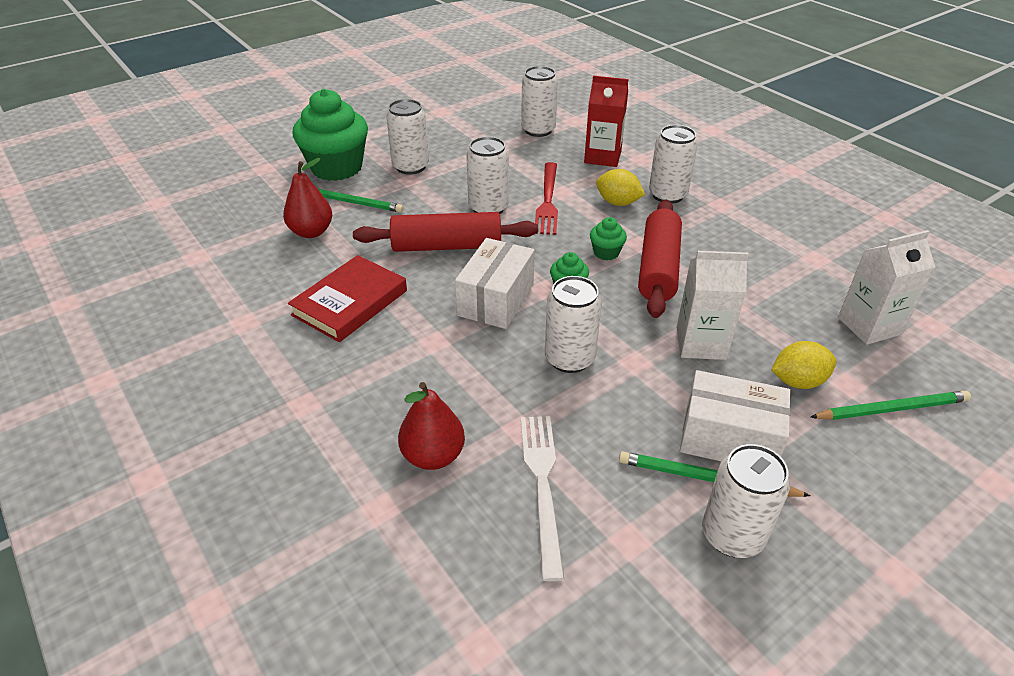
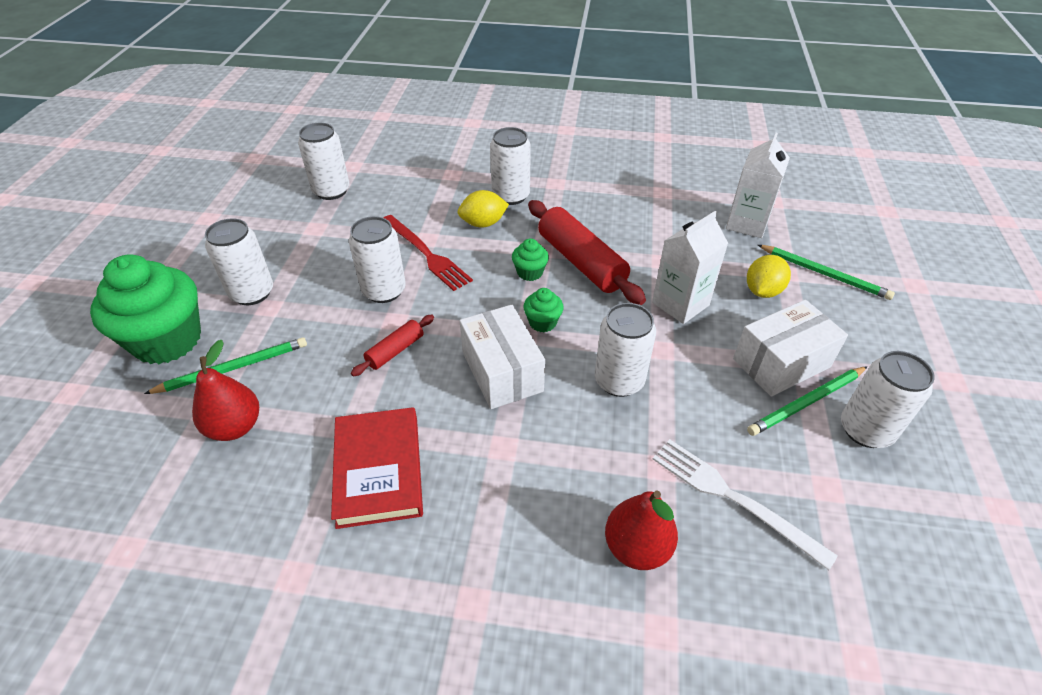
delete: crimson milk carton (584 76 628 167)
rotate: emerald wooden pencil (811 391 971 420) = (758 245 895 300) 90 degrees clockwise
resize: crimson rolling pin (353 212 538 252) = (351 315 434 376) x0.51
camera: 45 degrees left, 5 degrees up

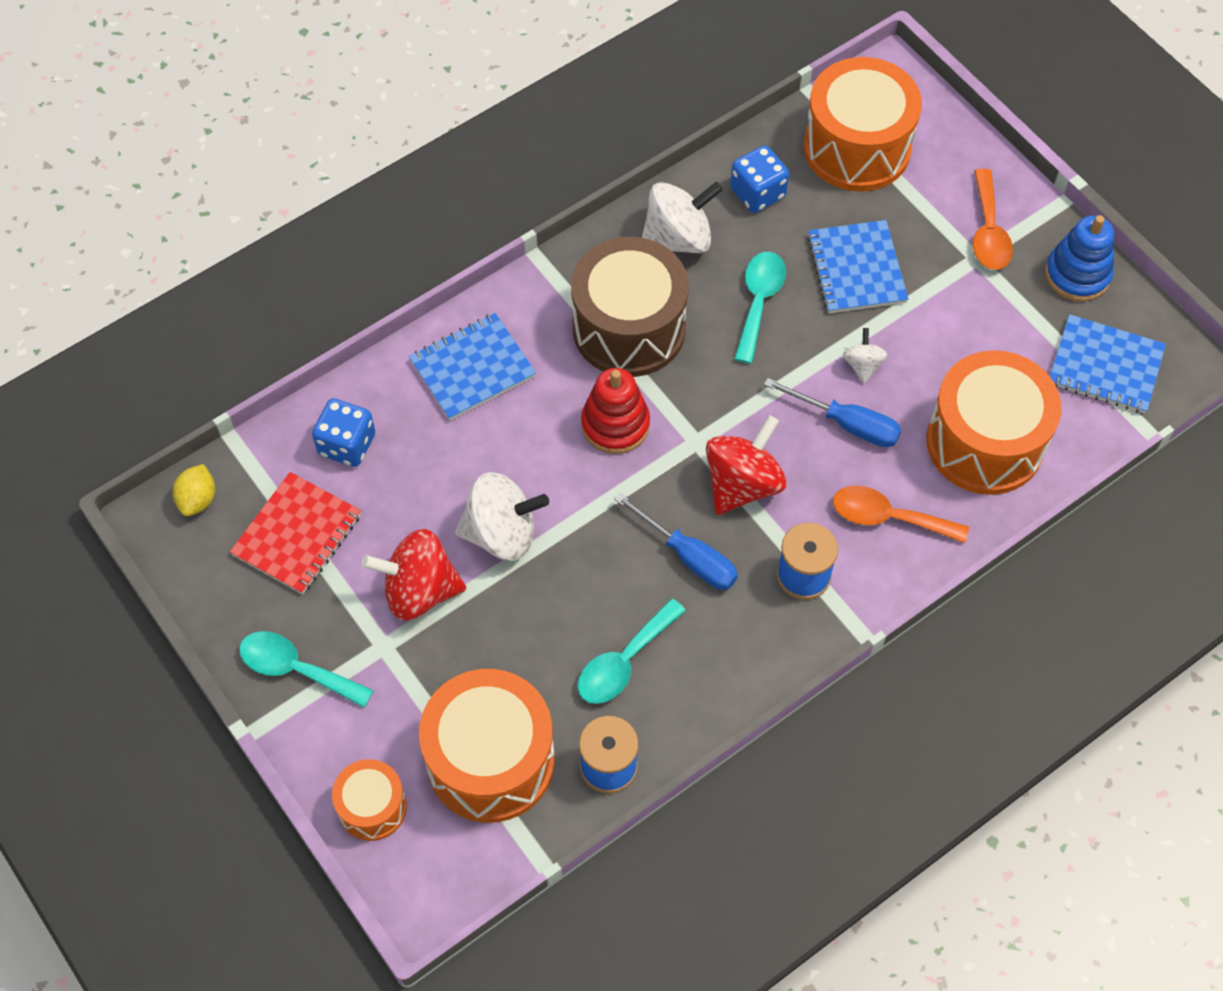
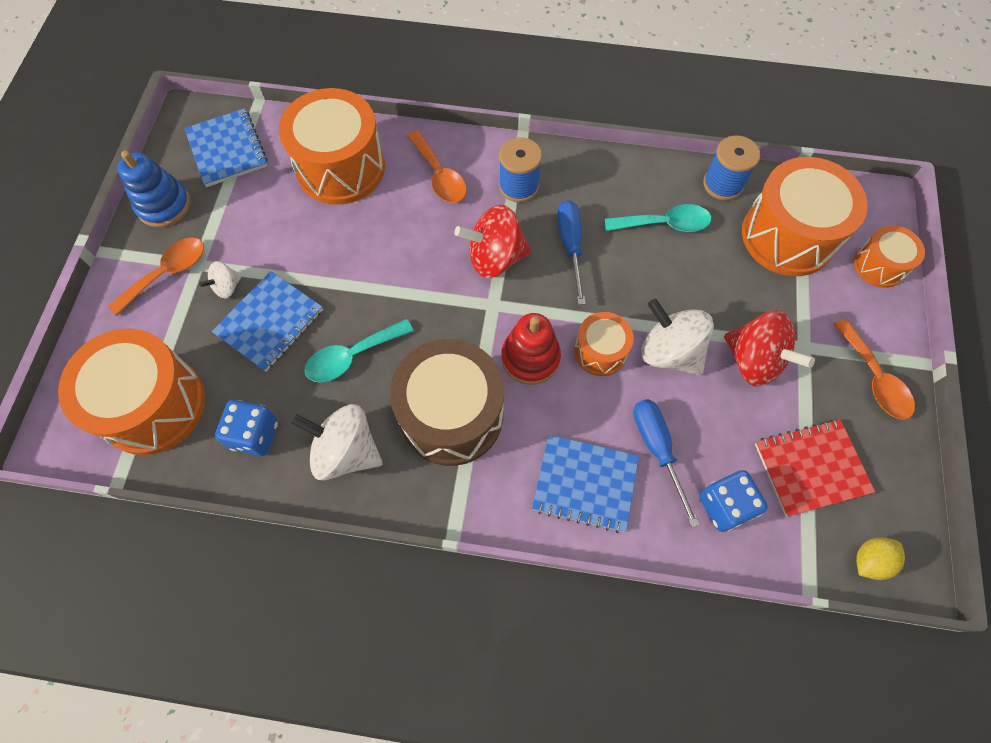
insert: bright orange toy drum (574 312 634 376)
move: royal blue screwdriver (764 378 901 447) to (633 399 700 527); pure white spinning top (843 328 888 384) to (199 261 242 298)
recolor: aqua teaspoon (239 631 374 708) to bright orange teaspoon (834 318 915 420)
camera: 135 degrees left, 5 degrees up

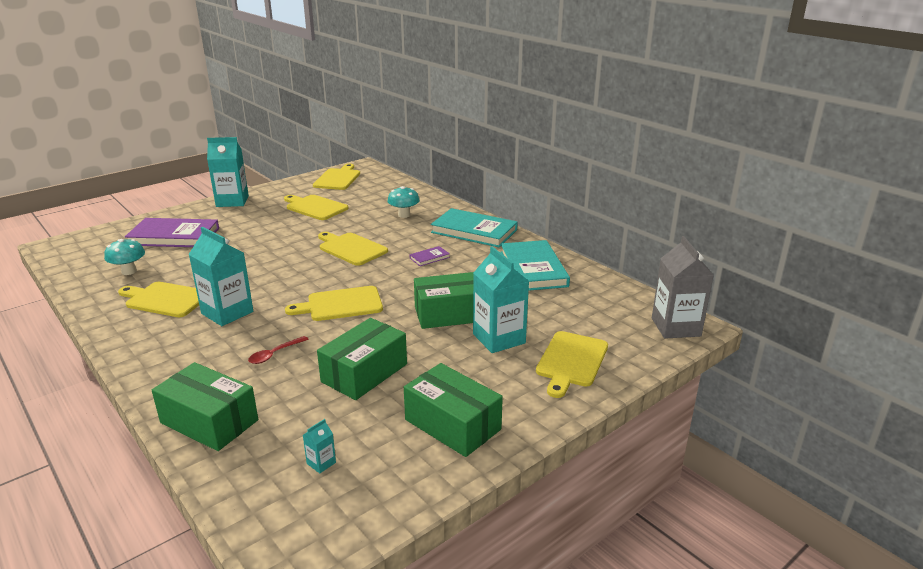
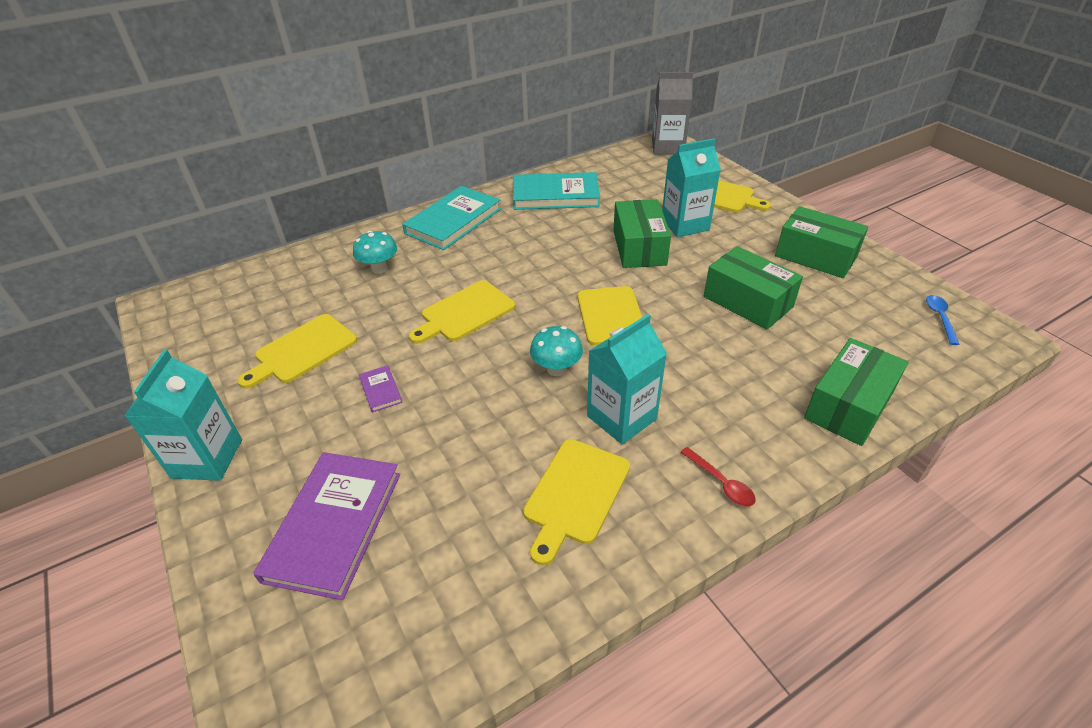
delete: aqua milk carton (303 419 336 473); bright yellow bread board (313 164 360 190)
insert: royal blue teaspoon (926 295 959 345)
move: aqua toadstool (104 239 145 275) to (530 326 583 376); crimson teaspoon (248 336 308 364) to (680 447 756 507); purple hardcover (410 246 450 266) to (359 365 403 413)
rotate: emerald package (404 363 503 457) = (775 206 868 278) 75 degrees clockwise
camera: 80 degrees left, 15 degrees up

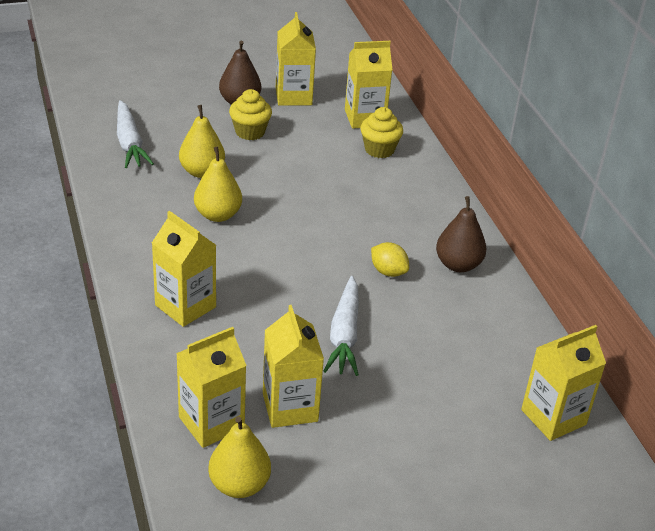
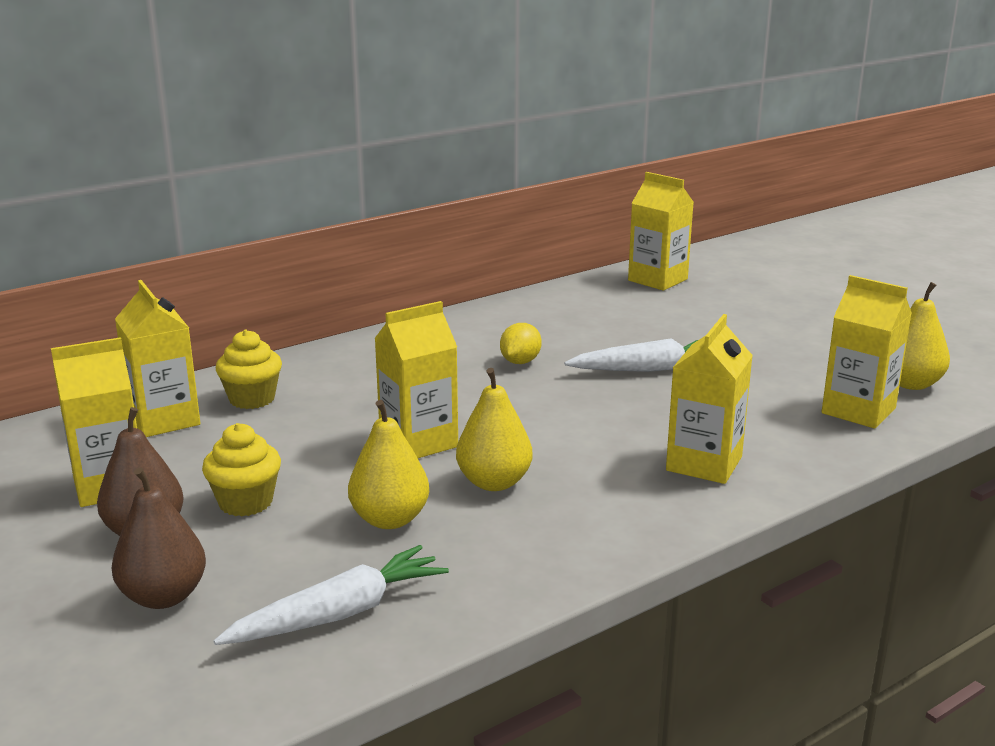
move: bright yellow milk carton (263 305 324 428) to (374 301 458 458); dark brown pear (436 196 487 272) to (112 467 206 609)
camera: 105 degrees left, 15 degrees down

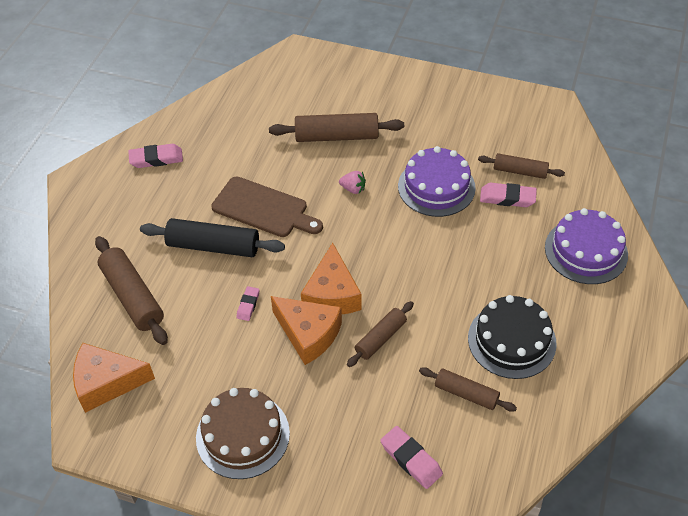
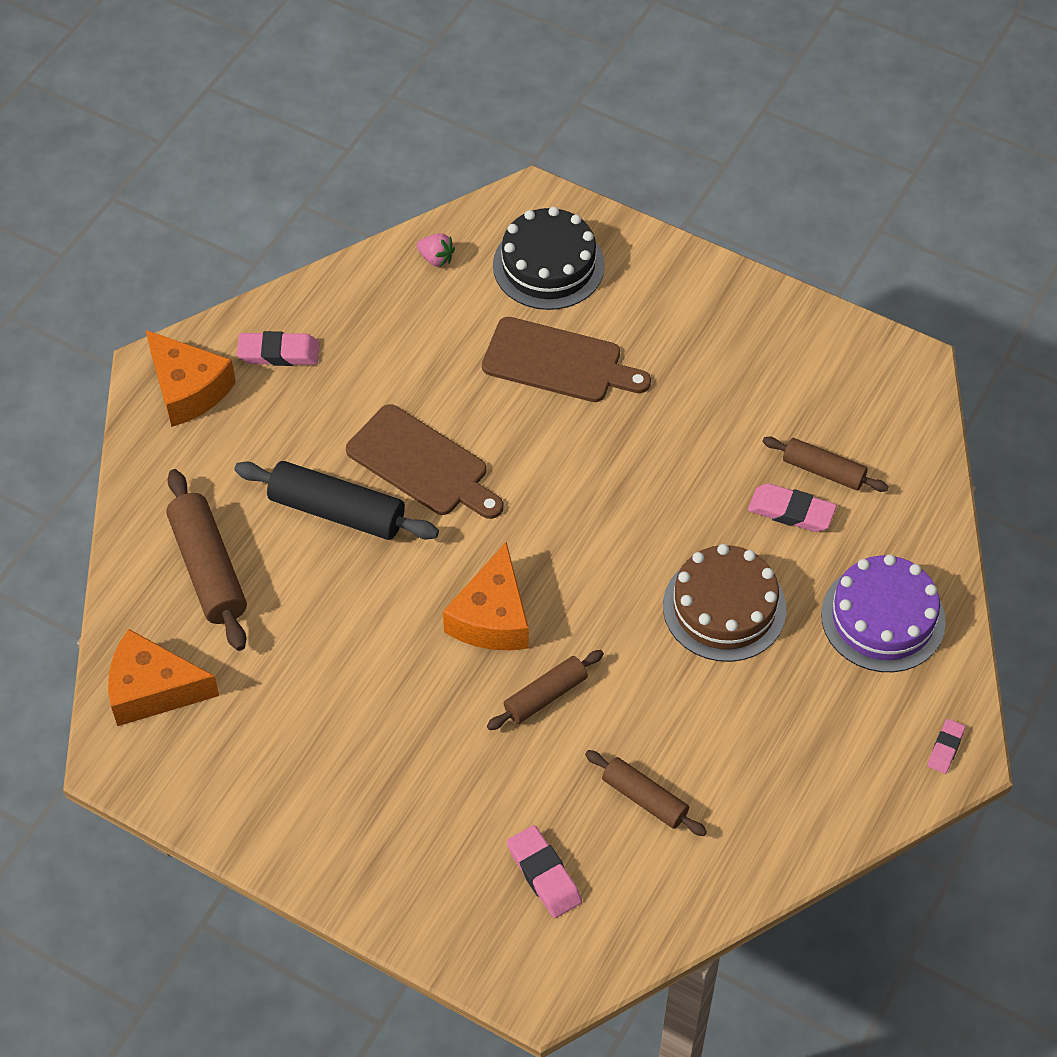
delete: purple gateau (398 146 476 217)
move: dark brown gateau (196 388 290 479) to (663 544 786 662); rosy eraser (237 286 260 321) to (927 719 966 774); bright orange cheese wedge (271 296 342 365) to (146 330 236 427); rosy toy strawberry (339 171 366 194) to (417 234 455 267); ebony gateau (468 295 557 379) to (493 207 605 310)
replace: dark brown rolling pin (269 113 404 142) to dark brown bread board (482 317 651 402)
camera: 10 degrees right, 5 degrees up

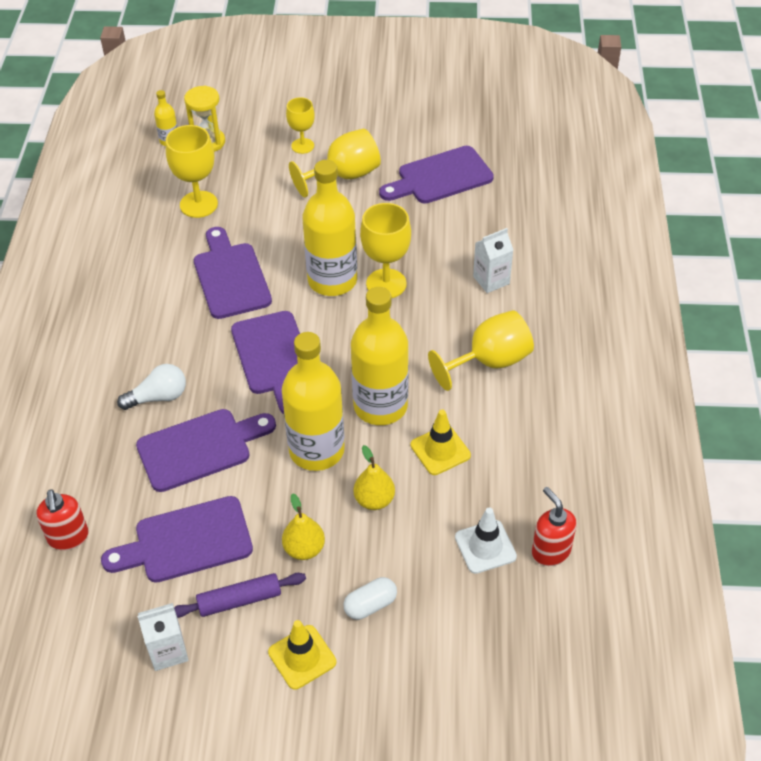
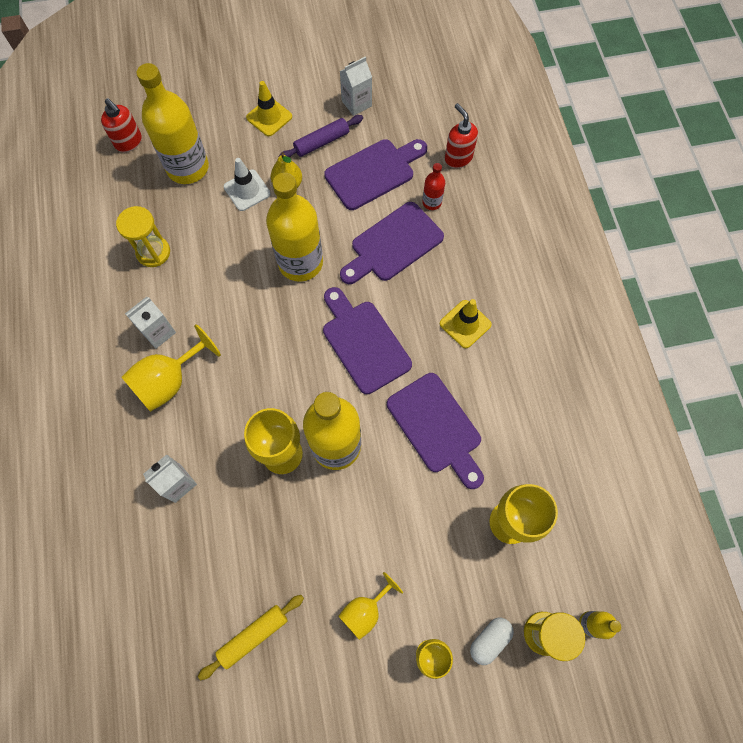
delete: pure white lightbulb (117 364 186 410); bright yellow pear (354 445 395 510)
insert: bright yellow hourglass (116 206 170 267); pure white milk carton (125 297 176 349); crimson drink bottle (422 163 445 210)
move: pure white pill (344 577 397 620) to (470 618 514 665); bright yellow drink bottle (351 287 409 425) to (136 63 209 184); bright yellow road cone (411 410 471 475) to (440 299 492 348); pure white road cone (455 508 517 574) to (224 158 271 211); crimson soap dispenser (532 487 577 566) to (101 98 142 152)
replace: purple bread board (379 146 494 204) to bright yellow rolling pin (198 595 304 680)
resize: bright yellow chalice (289 129 381 197) = (338 572 403 640) x0.63
camera: 165 degrees right, 20 degrees up

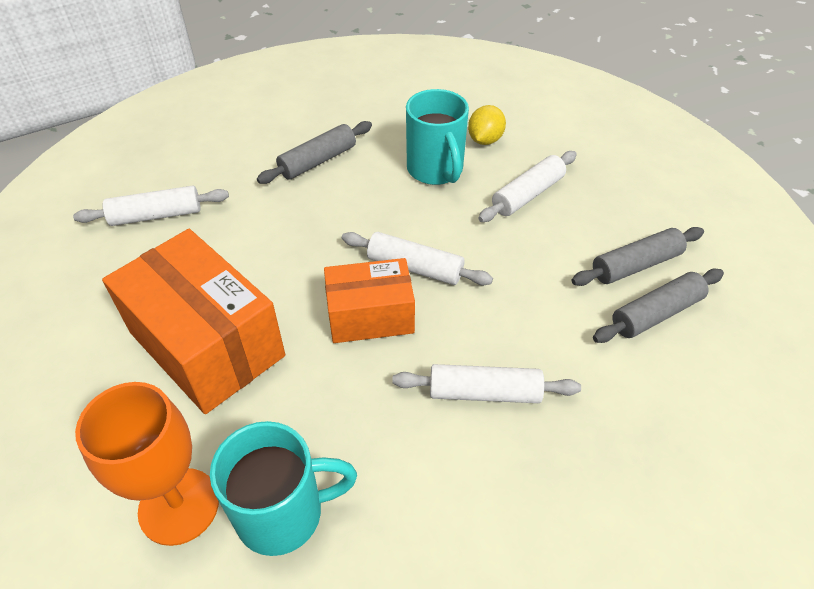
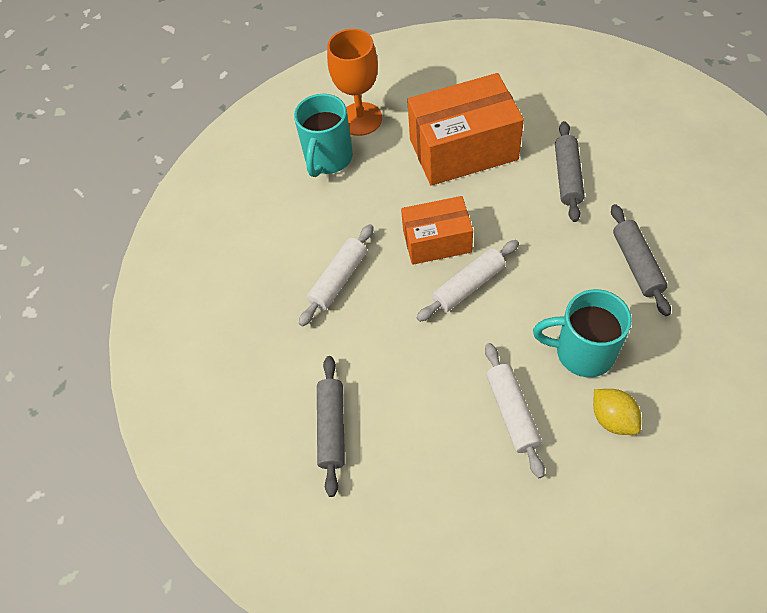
delete: pure white rolling pin (73 186 229 226)
move: gray rolling pin (571 227 704 286) to (555 121 585 222)
rotate: bright orange package (324 258 415 343) = (401 196 473 265) 60 degrees clockwise
camera: 125 degrees right, 10 degrees up

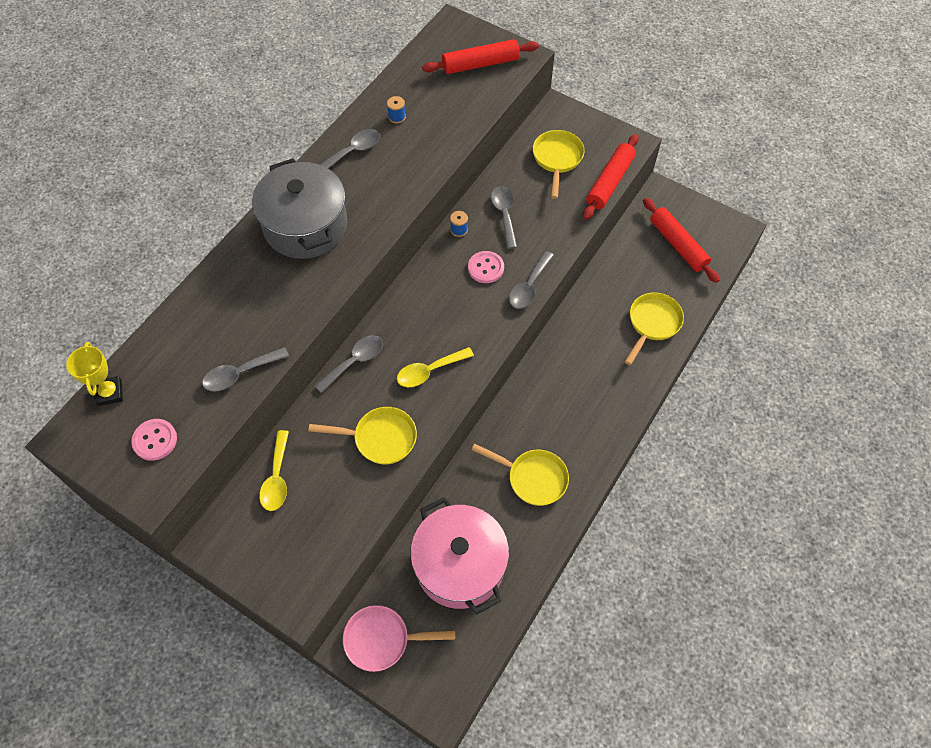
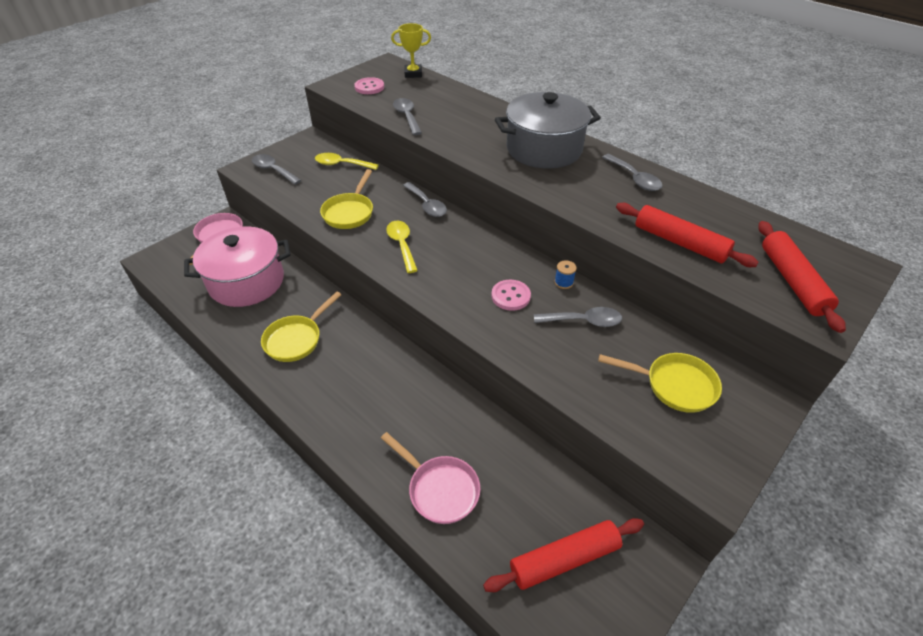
delete: royal blue bobbin (387 96 406 124)
move: gray teaspoon (509 251 554 309) to (252 154 301 185); crimson rolling pin (583 134 639 220) to (616 203 759 267)
recolor: bright yellow pan (625 292 684 365) to rosy pan (381 432 480 524)
camera: 100 degrees right, 15 degrees down

